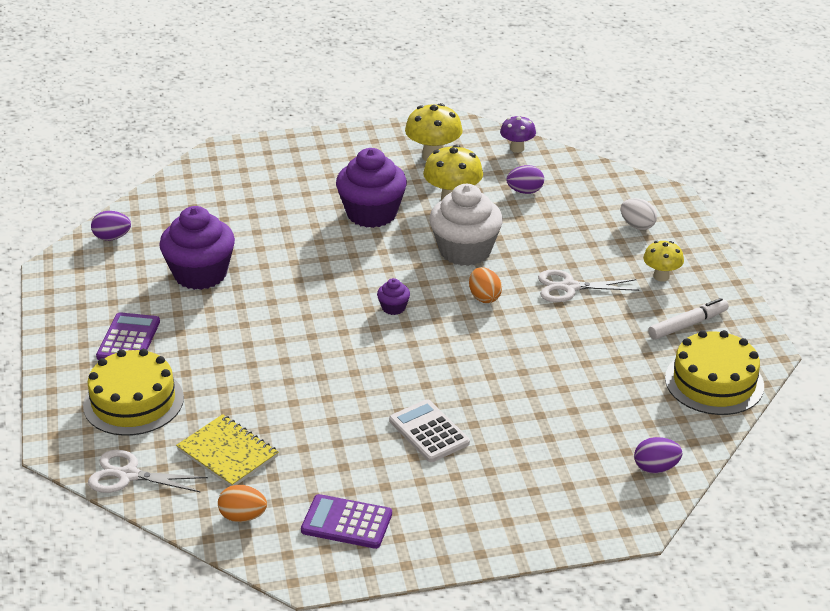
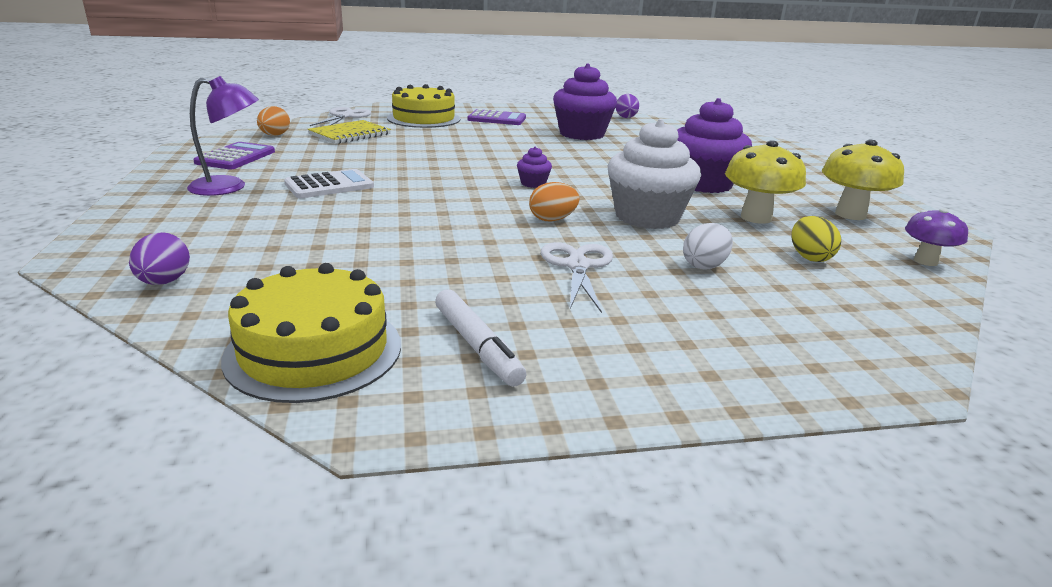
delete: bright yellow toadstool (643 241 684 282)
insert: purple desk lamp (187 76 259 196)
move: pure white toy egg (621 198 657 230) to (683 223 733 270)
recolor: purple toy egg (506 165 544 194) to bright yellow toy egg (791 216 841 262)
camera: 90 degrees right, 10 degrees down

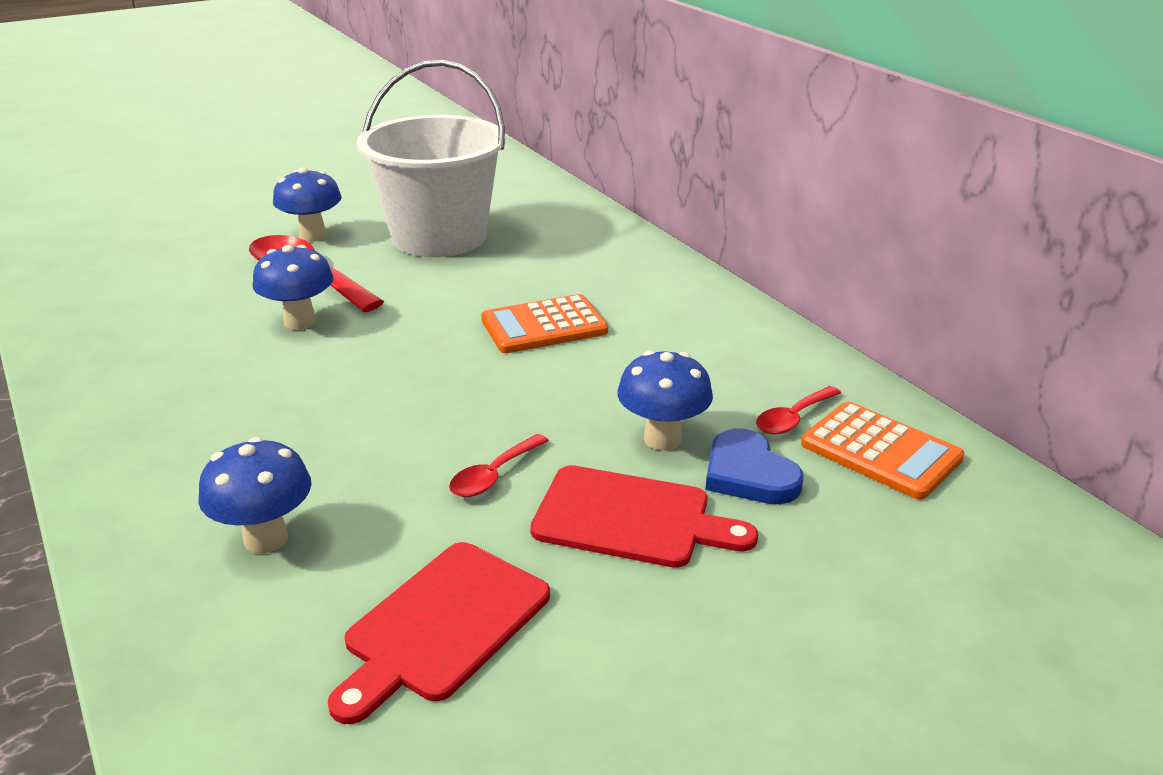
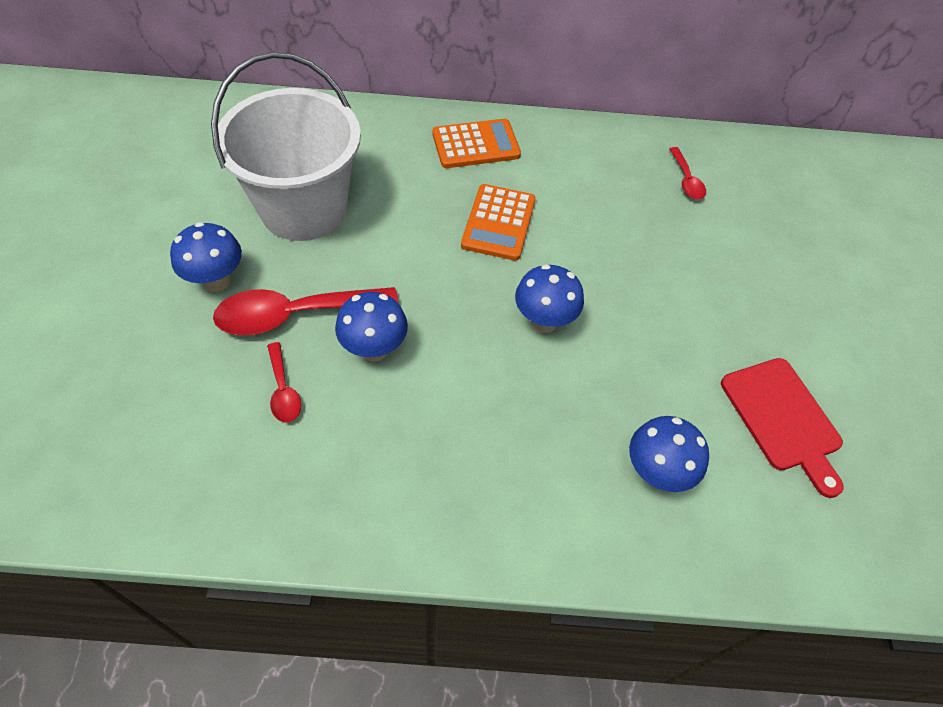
delete: crimson bread board (530 465 758 568); royal blue heart (705 428 803 504)
move: crimson teaspoon (449 434 549 497) to (267 342 301 422); royal blue toadstool (617 350 713 451) to (515 264 584 333); bright orange calculator (801 402 965 500) to (432 119 521 168)
camera: 60 degrees left, 25 degrees up

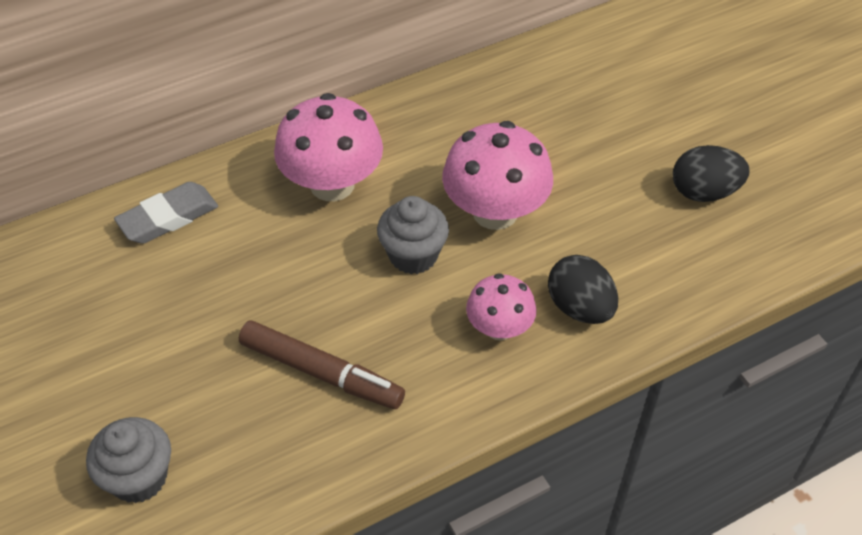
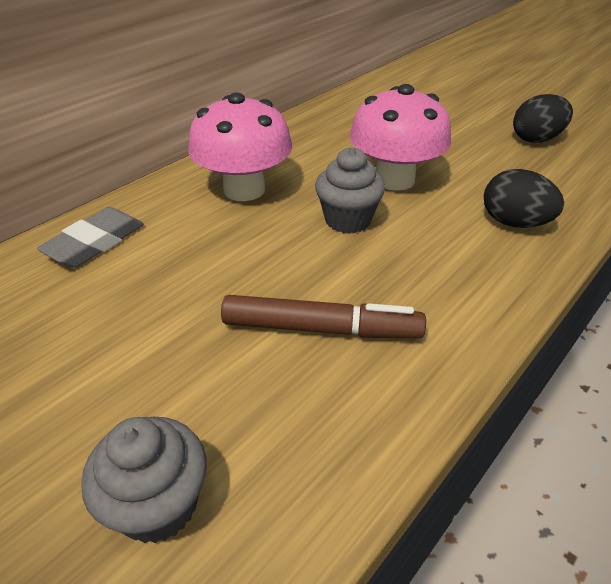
delete: rosy toadstool (466 273 537 341)
camera: 20 degrees left, 10 degrees down

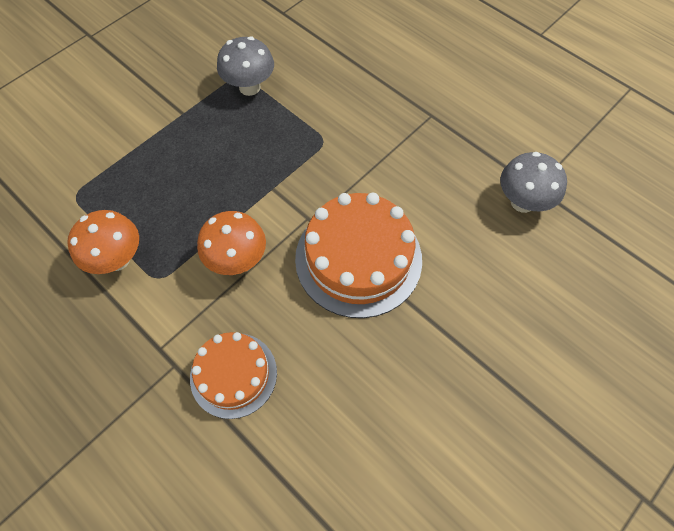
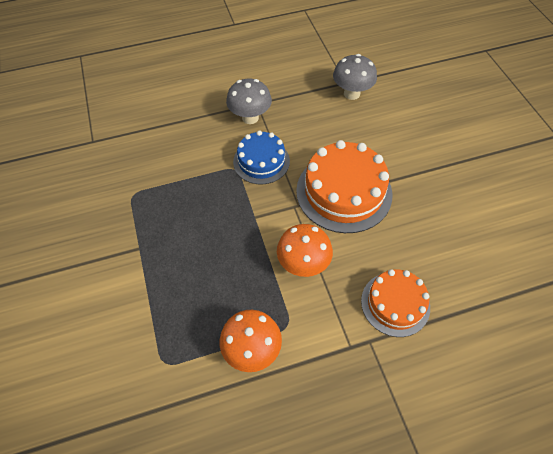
insert: royal blue gateau (233 131 290 184)
move: gray toadstool (217 36 274 96) to (226 79 272 124)
camera: 60 degrees left, 5 degrees down

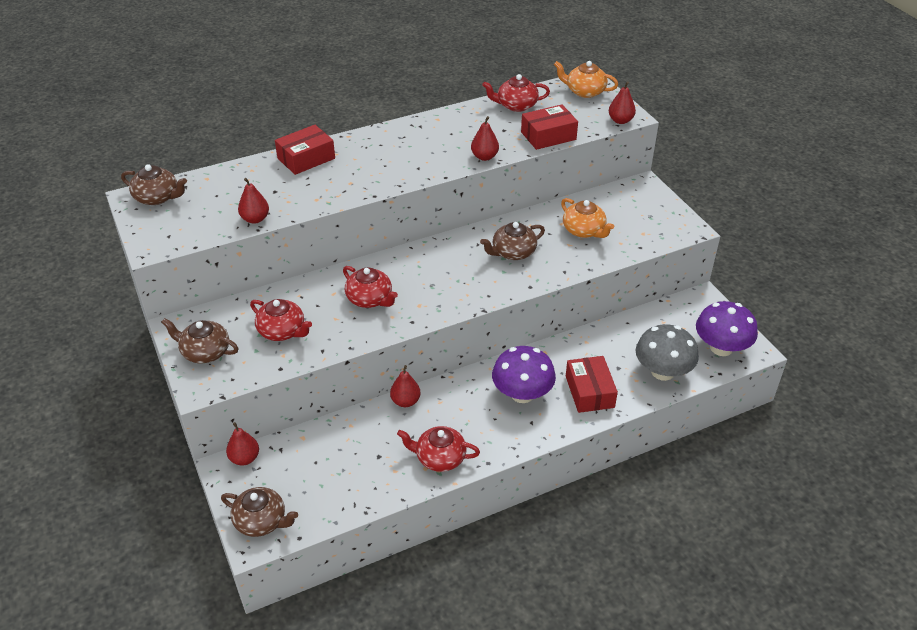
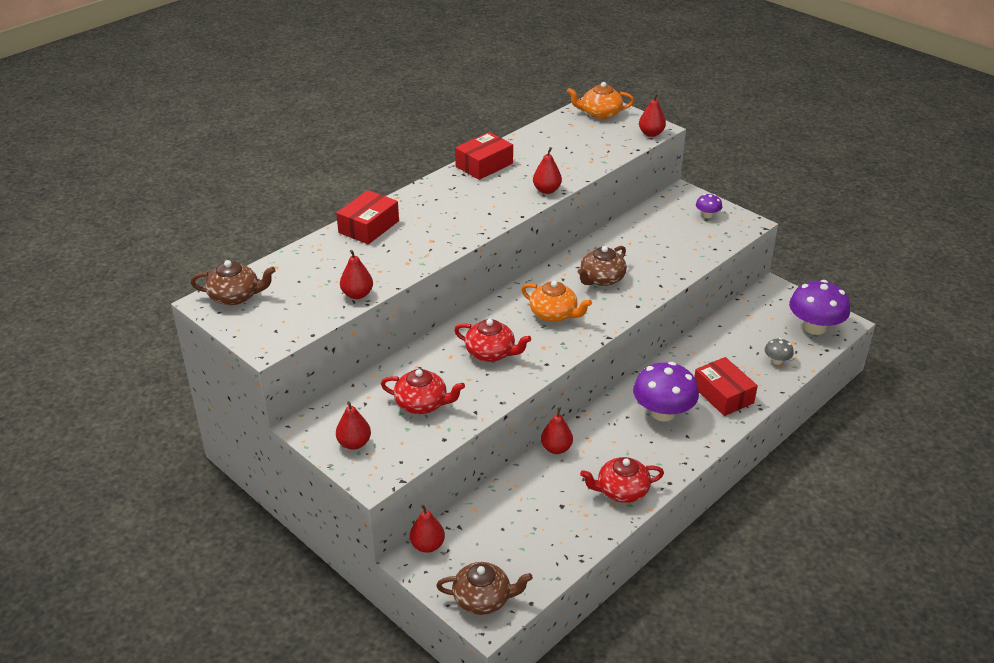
delete: crimson china teapot (482 74 550 112)
insert: purple toadstool (696 194 722 218)
move: crimson package (521 104 578 150) to (455 132 513 180); bright orange china teapot (561 198 614 238) to (521 281 592 322)
replace: dark brown china teapot (161 318 238 363) to crimson pear (336 401 371 450)
resize: gray toadstool (636 324 699 381) = (765 338 794 365) x0.47
camera: 20 degrees left, 5 degrees down

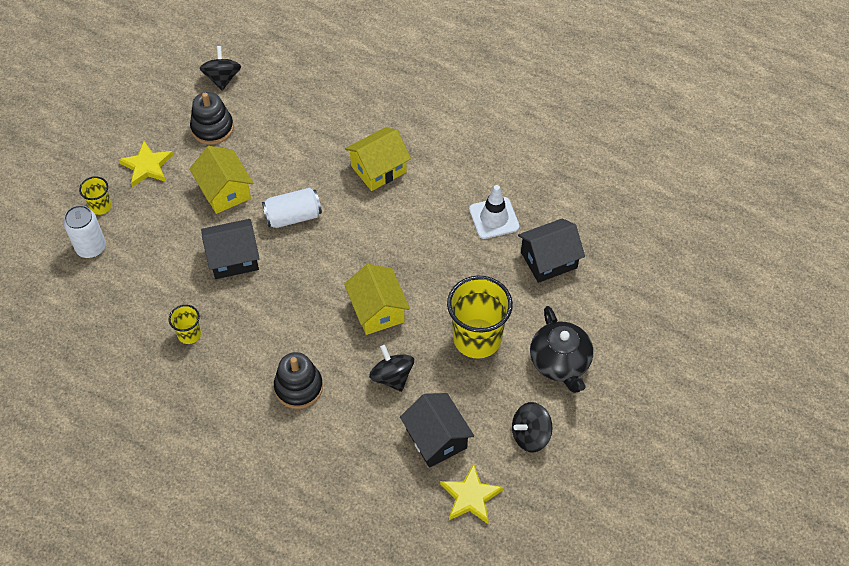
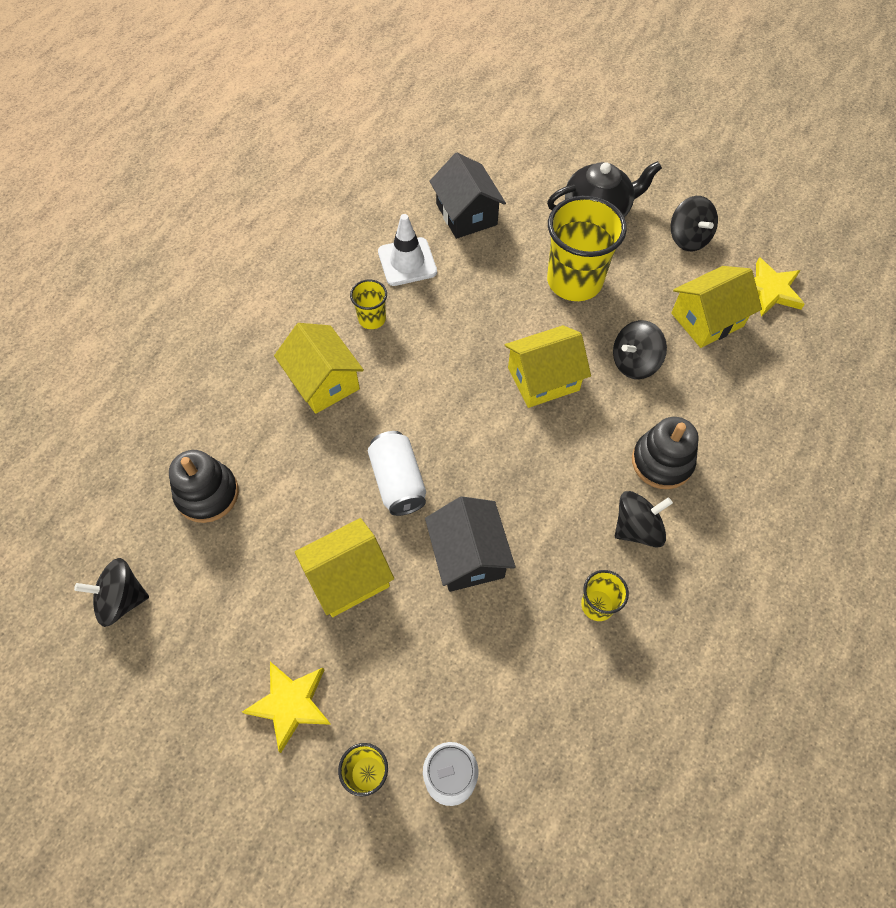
insert: bright yellow cup (350 279 387 329); ebony spinning top (615 491 673 548)
move: ebony stacking toy (190 92 234 145) to (169 450 239 523)
recolor: ebony house (400 393 474 468) to bright yellow house (671 266 762 348)
camera: 90 degrees left, 5 degrees up

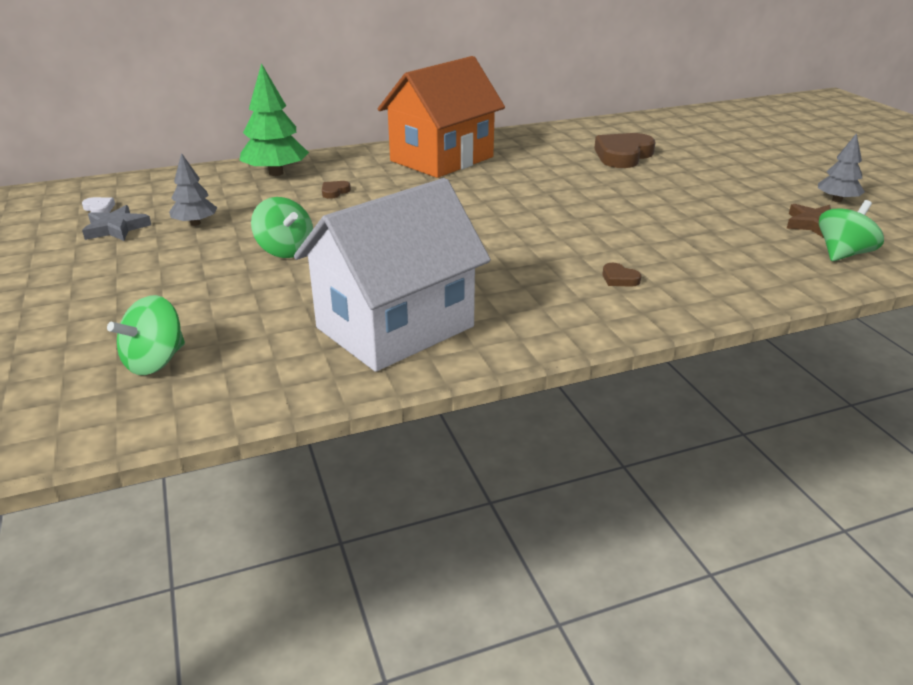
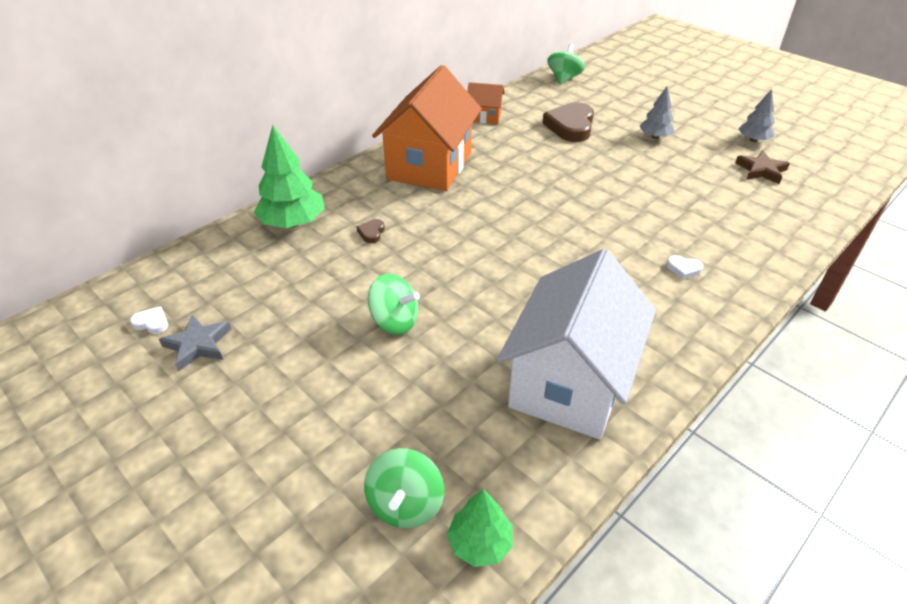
insert: emerald toy tree (447 489 513 567); bright orange house (467 82 505 124)
move: gray toy tree (169 153 217 226) to (639 87 674 139); emerald spinning top (819 200 884 261) to (547 44 585 85)
recolor: dark brown heart (603 263 641 287) to pure white heart (667 255 703 280)
camera: 25 degrees left, 10 degrees up

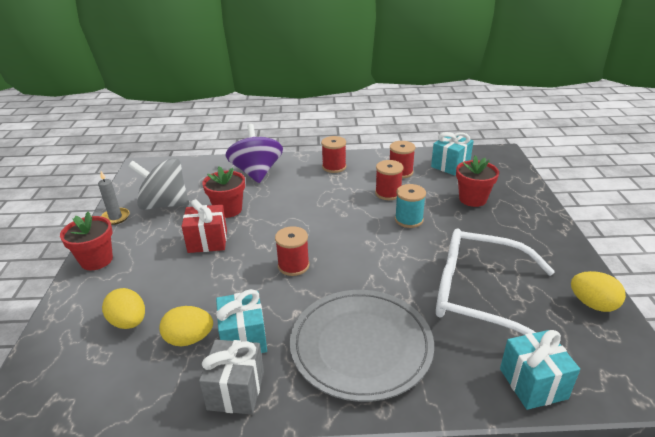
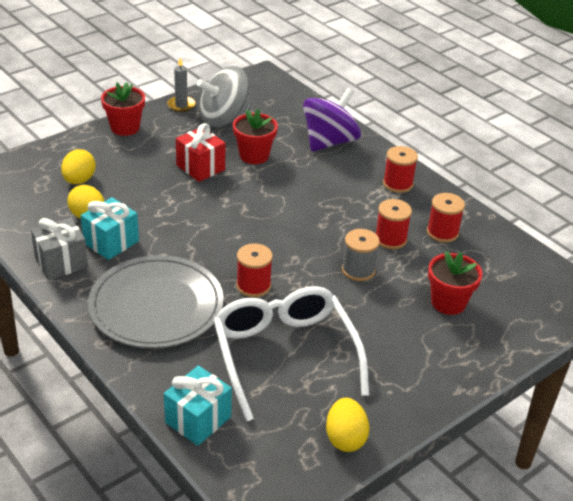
delete: aqua present (431 132 473 175)
move: crimson bobbin (275 226 310 276) to (236 243 273 297)
recolor: aqua bobbin (395 184 426 228) to gray bobbin (342 229 380 281)
rotate: gray spinning top (128 158 189 210) = (197 66 250 127) 90 degrees counterclockwise
camera: 50 degrees right, 5 degrees up

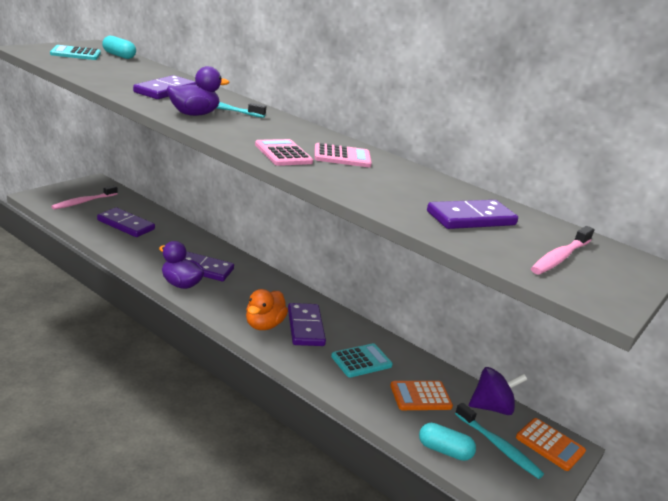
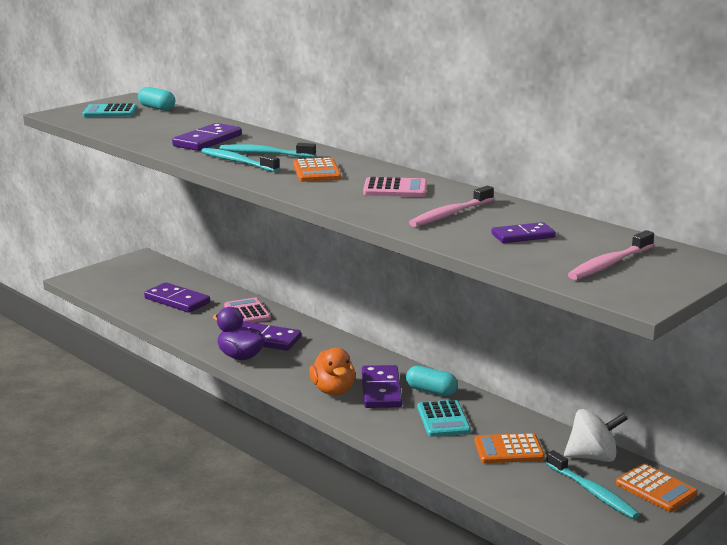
insert: bright orange calculator (293 158 341 182)
move: rosy dental brush (51 185 118 210) to (409 186 494 227); rosy calculator (255 139 313 166) to (224 298 271 323); aqua pill (419 423 476 461) to (406 366 458 396)
replace: purple rubber duck (167 66 229 116) to aqua dental brush (201 148 280 172)
recolor: purple spinning top (469 367 527 415) to pure white spinning top (564 409 628 462)
rotate: bright orange rubber duck (246 289 288 330) = (309 348 355 395) 45 degrees counterclockwise; aqua calculator (331 343 393 378) = (418 400 471 437) 105 degrees clockwise
resize: purple domino piece (427 200 518 229) = (491 222 556 243) x0.65
camera: 10 degrees right, 5 degrees down

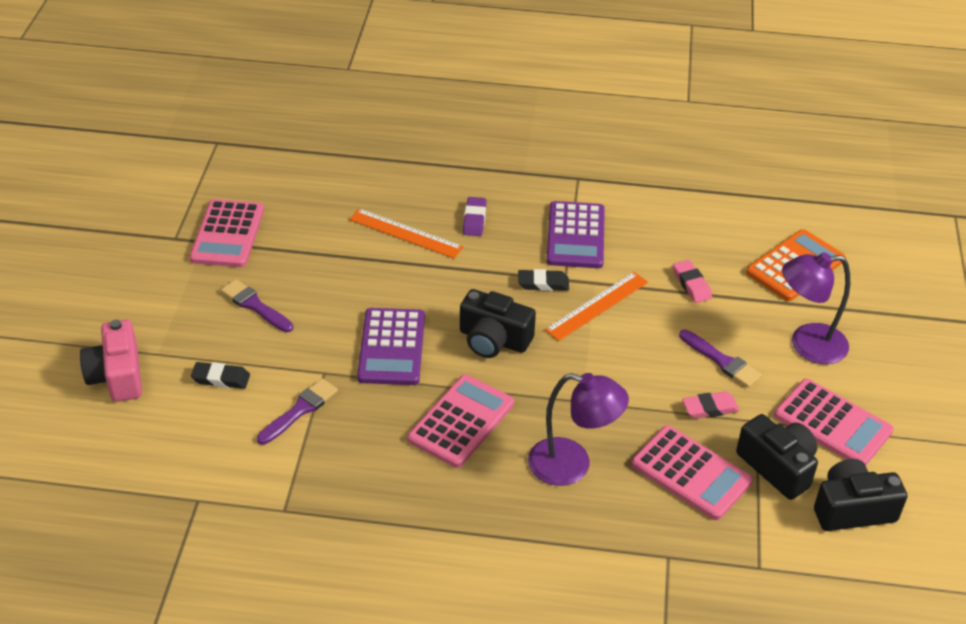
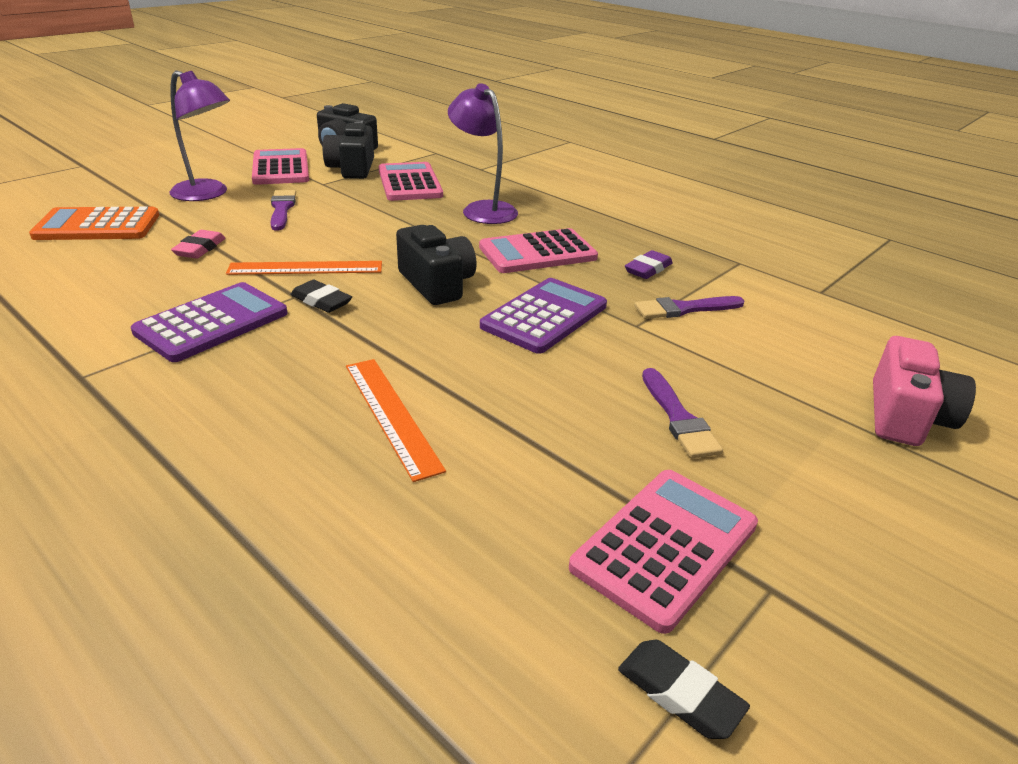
delete: rosy eraser (682 391 740 419)
move: ebony eraser (191 362 250 389) to (618 640 750 739); purple eraser (463 197 487 236) to (625 250 673 279)
camera: 145 degrees left, 10 degrees down

